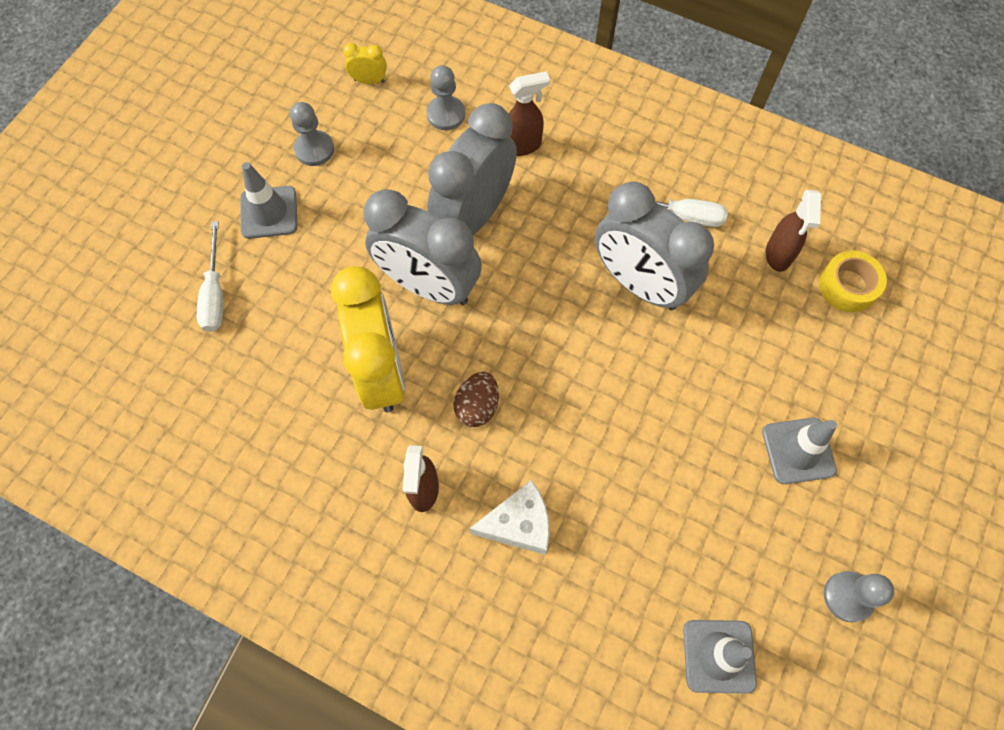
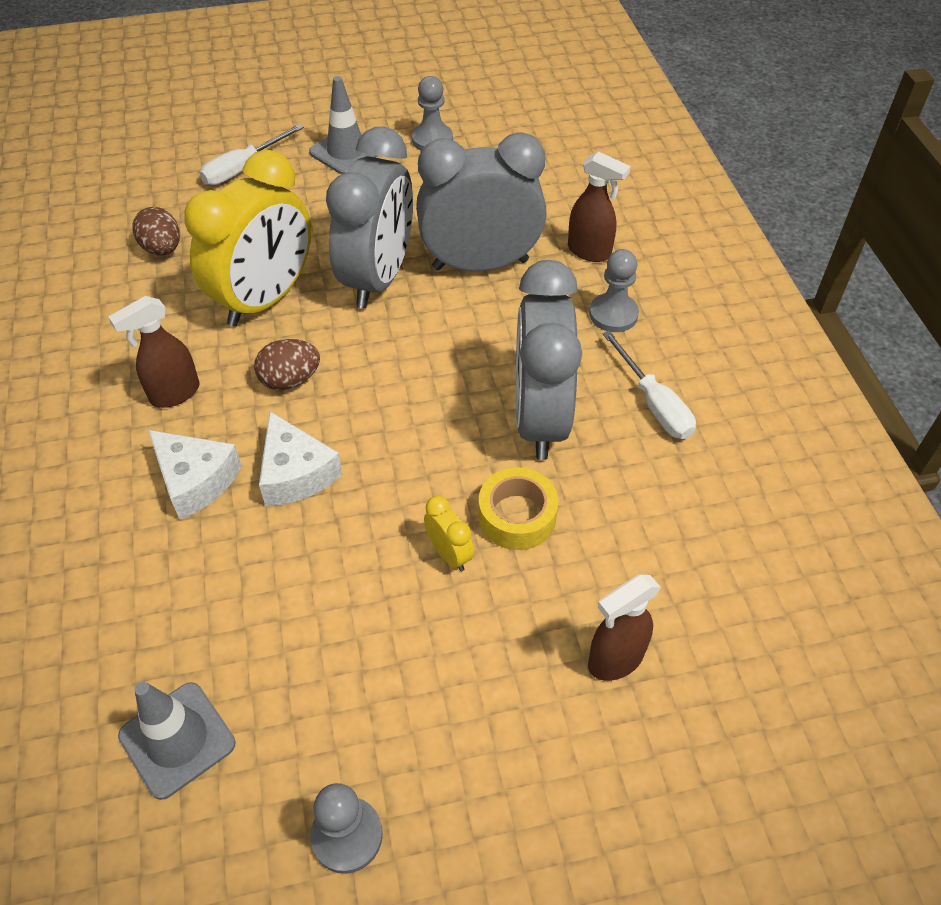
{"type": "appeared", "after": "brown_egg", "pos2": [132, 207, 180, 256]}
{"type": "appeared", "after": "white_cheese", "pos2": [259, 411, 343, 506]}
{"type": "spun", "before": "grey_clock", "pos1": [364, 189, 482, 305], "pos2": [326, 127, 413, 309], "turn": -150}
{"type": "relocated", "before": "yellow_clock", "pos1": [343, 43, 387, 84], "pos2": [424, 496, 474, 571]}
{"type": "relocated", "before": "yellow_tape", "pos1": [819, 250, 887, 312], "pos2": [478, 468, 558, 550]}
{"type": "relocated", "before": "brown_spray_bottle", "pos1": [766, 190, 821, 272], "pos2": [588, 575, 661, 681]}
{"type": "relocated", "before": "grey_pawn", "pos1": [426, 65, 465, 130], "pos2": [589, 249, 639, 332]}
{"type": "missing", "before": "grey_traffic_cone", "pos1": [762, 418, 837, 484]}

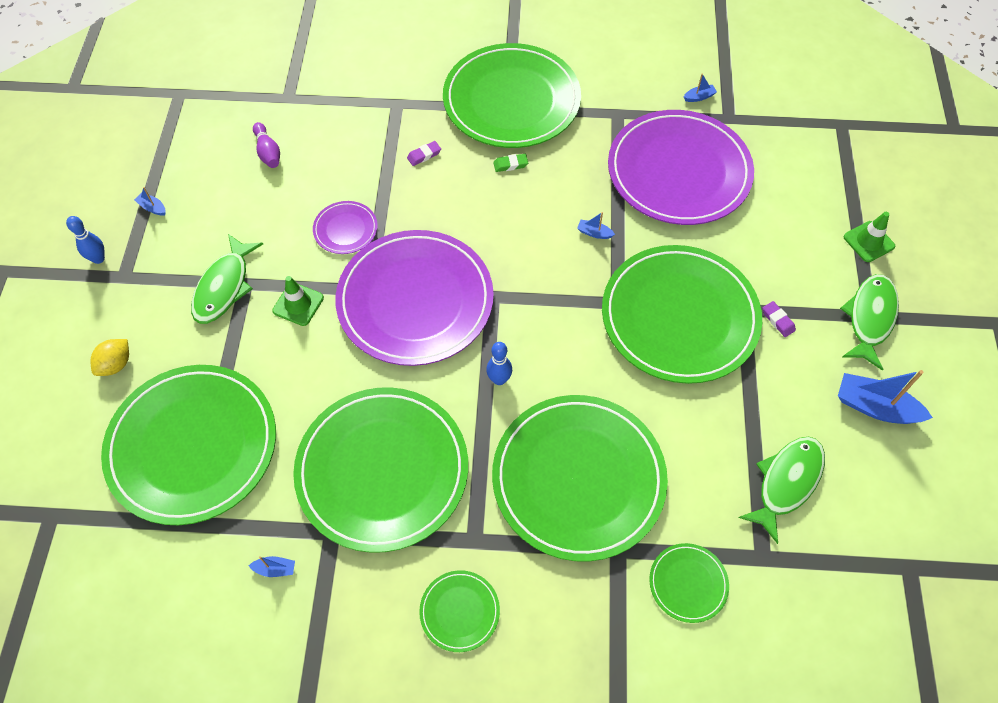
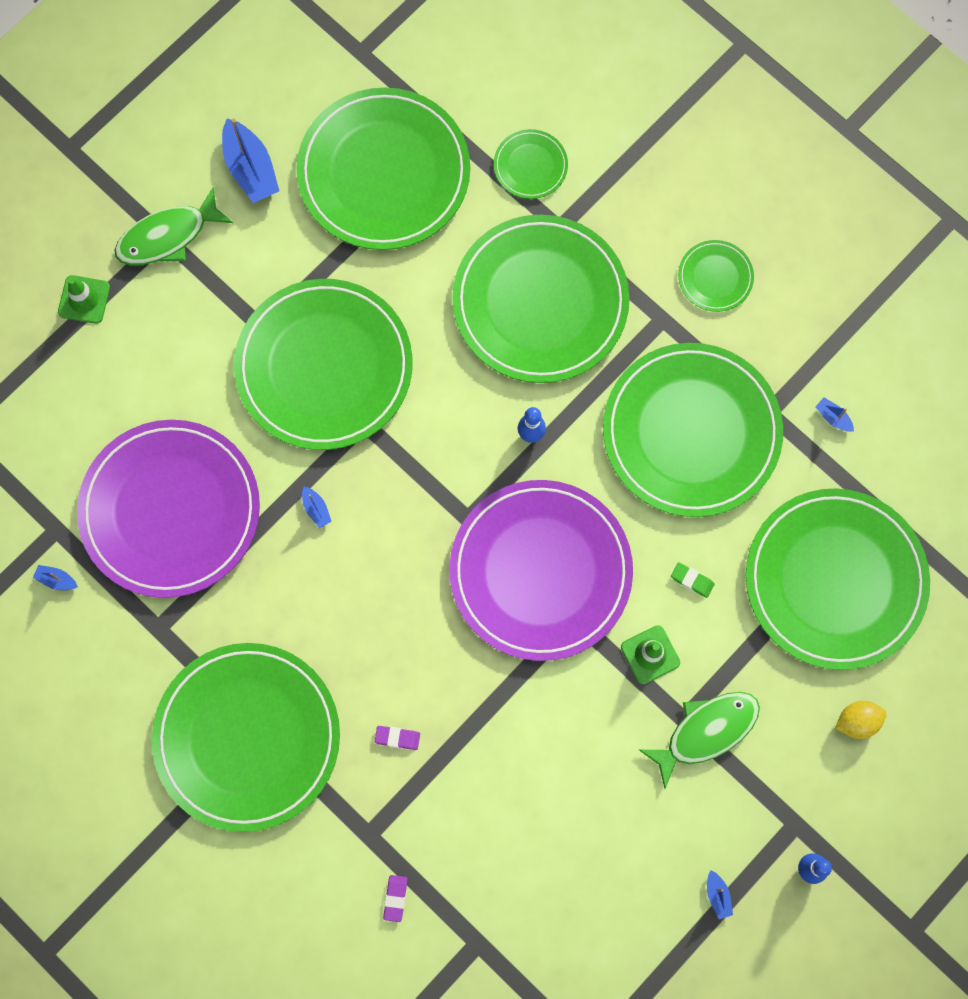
{"type": "exchanged", "before": "green_fish", "after": "green_plate", "pos1": [738, 437, 825, 544], "pos2": [296, 87, 470, 250]}
{"type": "relocated", "before": "purple_eraser", "pos1": [763, 301, 796, 337], "pos2": [383, 875, 408, 922]}
{"type": "relocated", "before": "green_eraser", "pos1": [493, 154, 528, 172], "pos2": [671, 562, 715, 598]}
{"type": "missing", "before": "purple_bowling_pin", "pos1": [253, 122, 280, 168]}
{"type": "missing", "before": "purple_plate", "pos1": [313, 201, 378, 254]}

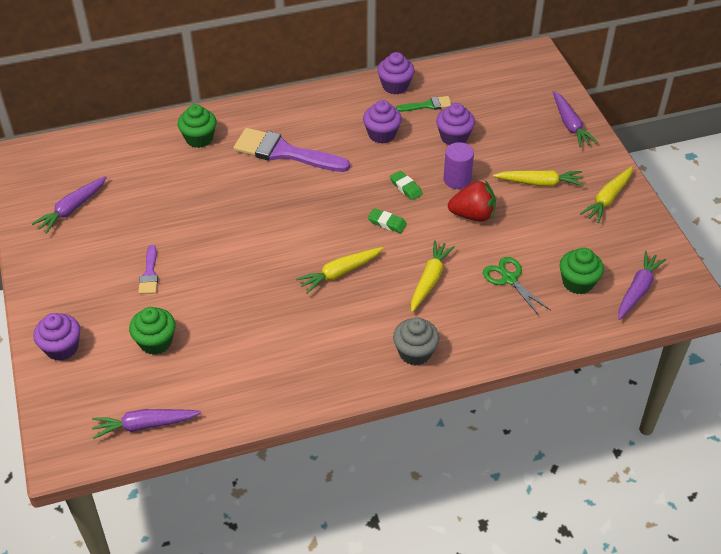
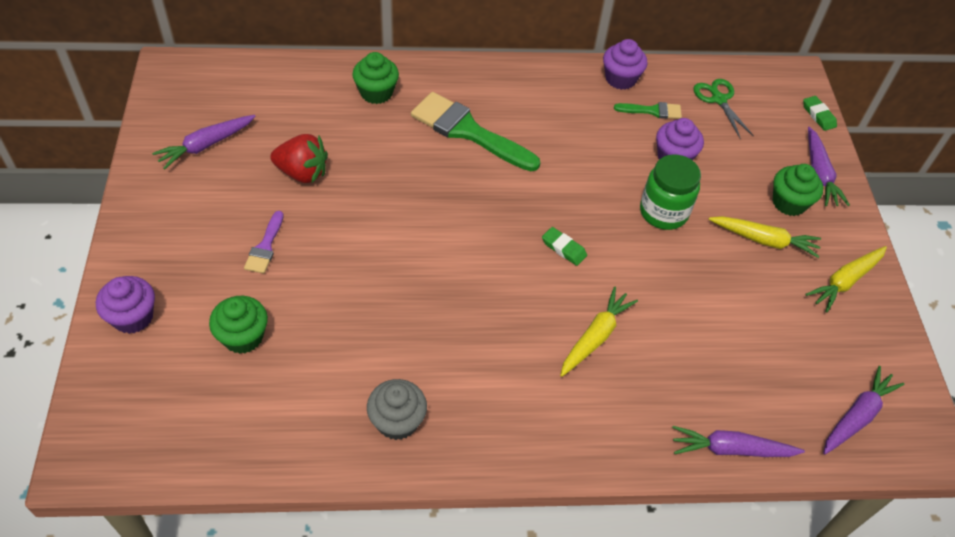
{"type": "relocated", "before": "red_strawberry", "pos1": [448, 180, 496, 222], "pos2": [270, 134, 328, 183]}
{"type": "relocated", "before": "grey_cupcake", "pos1": [393, 317, 439, 366], "pos2": [367, 379, 427, 440]}
{"type": "colour", "before": "purple_brush", "after": "green_brush", "pos1": [233, 128, 350, 172], "pos2": [411, 92, 540, 171]}
{"type": "exchanged", "before": "purple_cylinder", "after": "green_jar", "pos1": [444, 142, 474, 189], "pos2": [640, 154, 701, 230]}
{"type": "relocated", "before": "purple_carrot", "pos1": [92, 409, 201, 439], "pos2": [672, 426, 805, 457]}
{"type": "relocated", "before": "green_scissors", "pos1": [483, 257, 550, 316], "pos2": [693, 79, 754, 138]}
{"type": "relocated", "before": "green_cupcake", "pos1": [560, 248, 604, 294], "pos2": [773, 164, 823, 216]}
{"type": "relocated", "before": "green_eraser", "pos1": [390, 171, 423, 200], "pos2": [803, 96, 837, 131]}
{"type": "missing", "before": "yellow_carrot", "pos1": [296, 247, 384, 294]}
{"type": "missing", "before": "purple_cupcake", "pos1": [363, 100, 402, 143]}

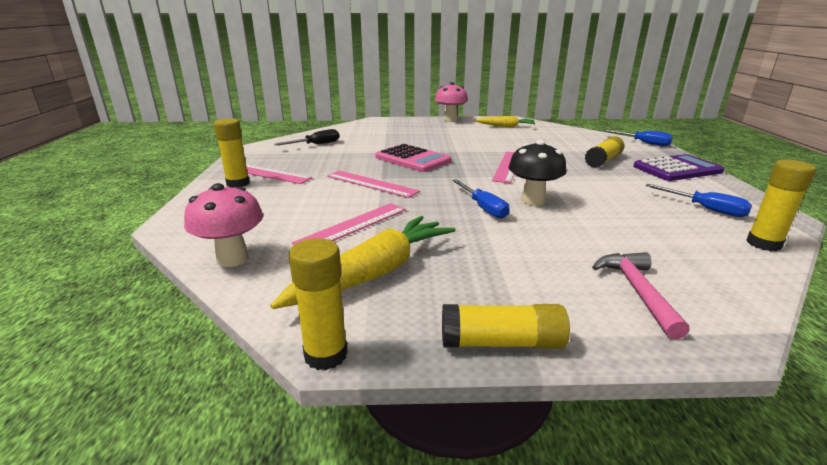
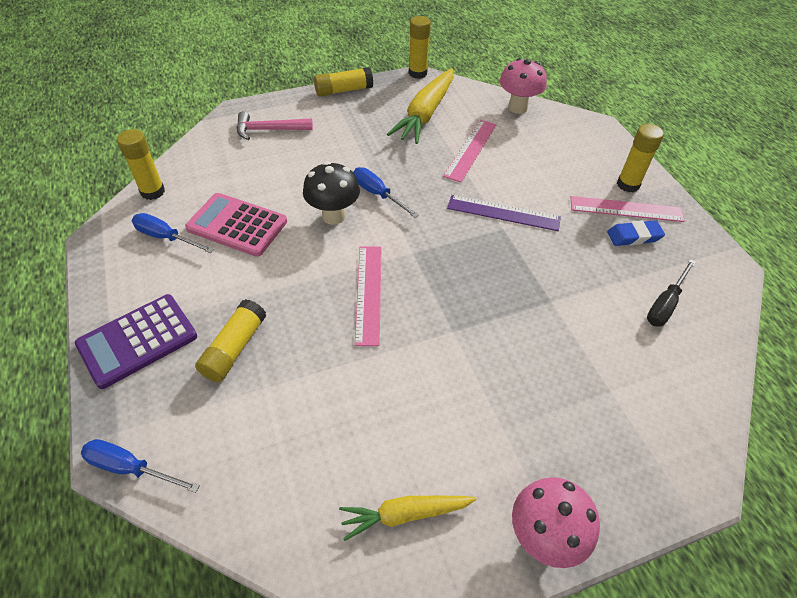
{"type": "relocated", "before": "pink_calculator", "pos1": [375, 144, 452, 172], "pos2": [185, 193, 287, 257]}
{"type": "spun", "before": "pink_hammer", "pos1": [592, 252, 690, 339], "pos2": [237, 111, 313, 140], "turn": 105}
{"type": "colour", "before": "pink_ruler", "after": "purple_ruler", "pos1": [327, 171, 420, 198], "pos2": [447, 195, 561, 231]}
{"type": "appeared", "after": "blue_eraser", "pos2": [607, 220, 665, 246]}

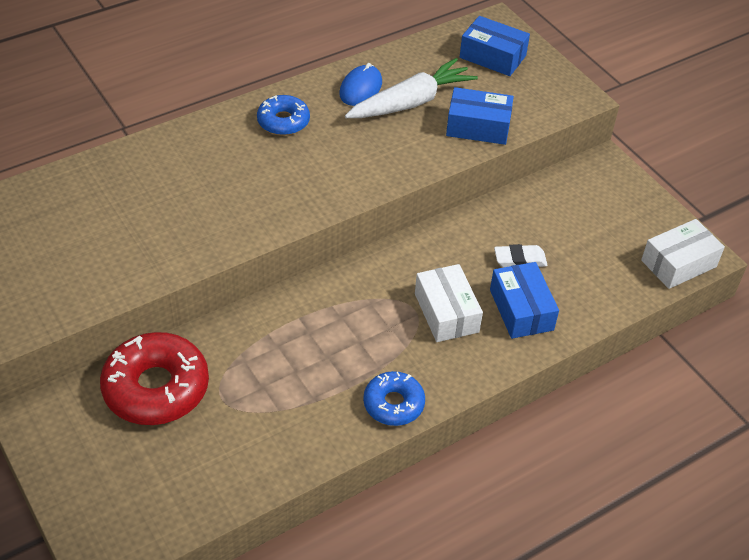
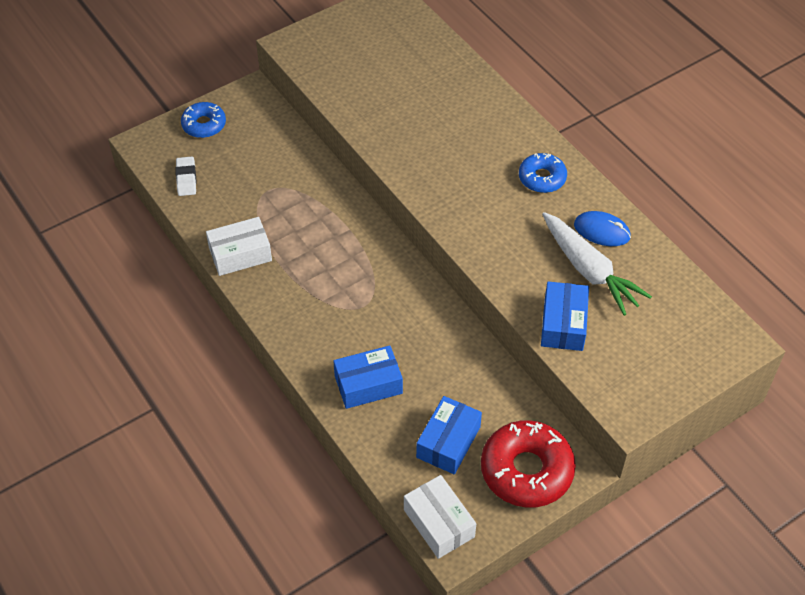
{"type": "relocated", "before": "white_eraser", "pos1": [494, 244, 547, 268], "pos2": [175, 156, 196, 196]}
{"type": "relocated", "before": "blue_donut", "pos1": [363, 371, 425, 426], "pos2": [181, 102, 226, 138]}
{"type": "relocated", "before": "white_box", "pos1": [415, 264, 483, 342], "pos2": [206, 217, 272, 276]}
{"type": "relocated", "before": "blue_box", "pos1": [460, 16, 530, 76], "pos2": [416, 396, 482, 474]}
{"type": "relocated", "before": "red_donut", "pos1": [100, 332, 209, 425], "pos2": [481, 420, 576, 507]}

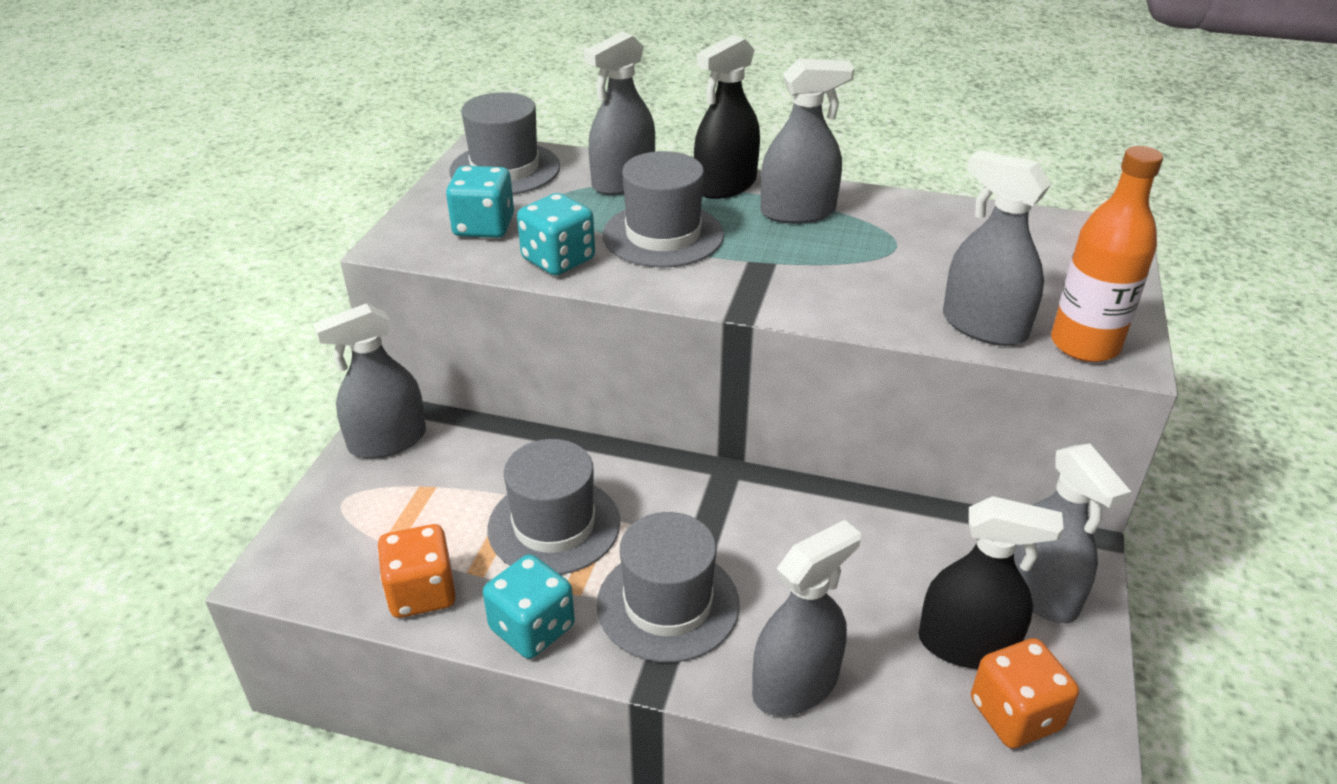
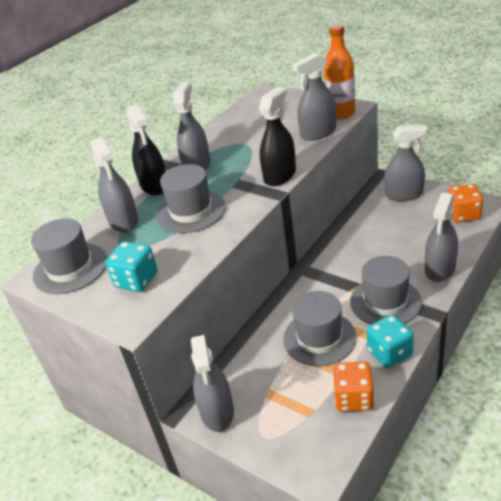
{"type": "relocated", "before": "black_spray_bottle", "pos1": [919, 496, 1064, 669], "pos2": [259, 87, 296, 186]}
{"type": "spun", "before": "grey_spray_bottle", "pos1": [752, 520, 861, 716], "pos2": [425, 193, 458, 282], "turn": -135}
{"type": "missing", "before": "turquoise_dice", "pos1": [517, 193, 595, 276]}

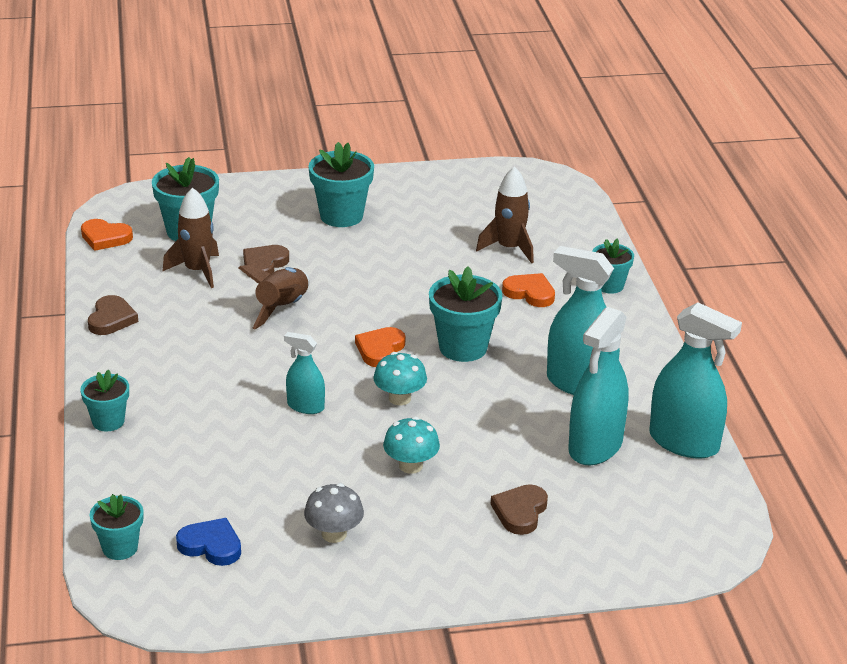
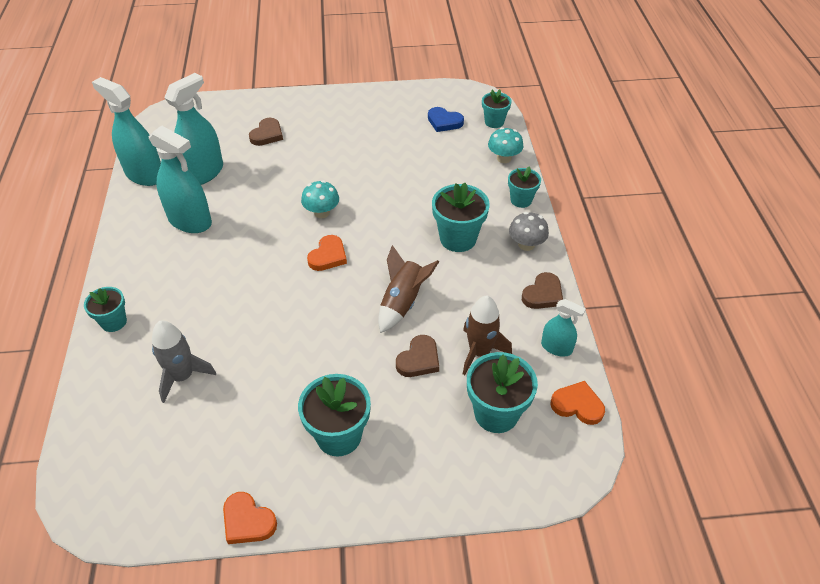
{"type": "colour", "before": "brown_rocket", "after": "grey_rocket", "pos1": [476, 167, 534, 263], "pos2": [152, 321, 216, 403]}
{"type": "relocated", "before": "orange_heart", "pos1": [502, 273, 555, 307], "pos2": [223, 492, 277, 544]}
{"type": "relocated", "before": "turquoise_flower_pot", "pos1": [429, 266, 503, 362], "pos2": [432, 183, 490, 252]}
{"type": "relocated", "before": "turquoise_mushroom", "pos1": [383, 417, 440, 474], "pos2": [488, 127, 524, 163]}
{"type": "relocated", "before": "grey_mushroom", "pos1": [304, 483, 364, 543], "pos2": [509, 212, 549, 251]}
{"type": "spun", "before": "brown_heart", "pos1": [88, 295, 138, 335], "pos2": [522, 272, 563, 309], "turn": -150}
{"type": "relocated", "before": "turquoise_spray_bottle", "pos1": [284, 332, 325, 414], "pos2": [541, 299, 586, 357]}

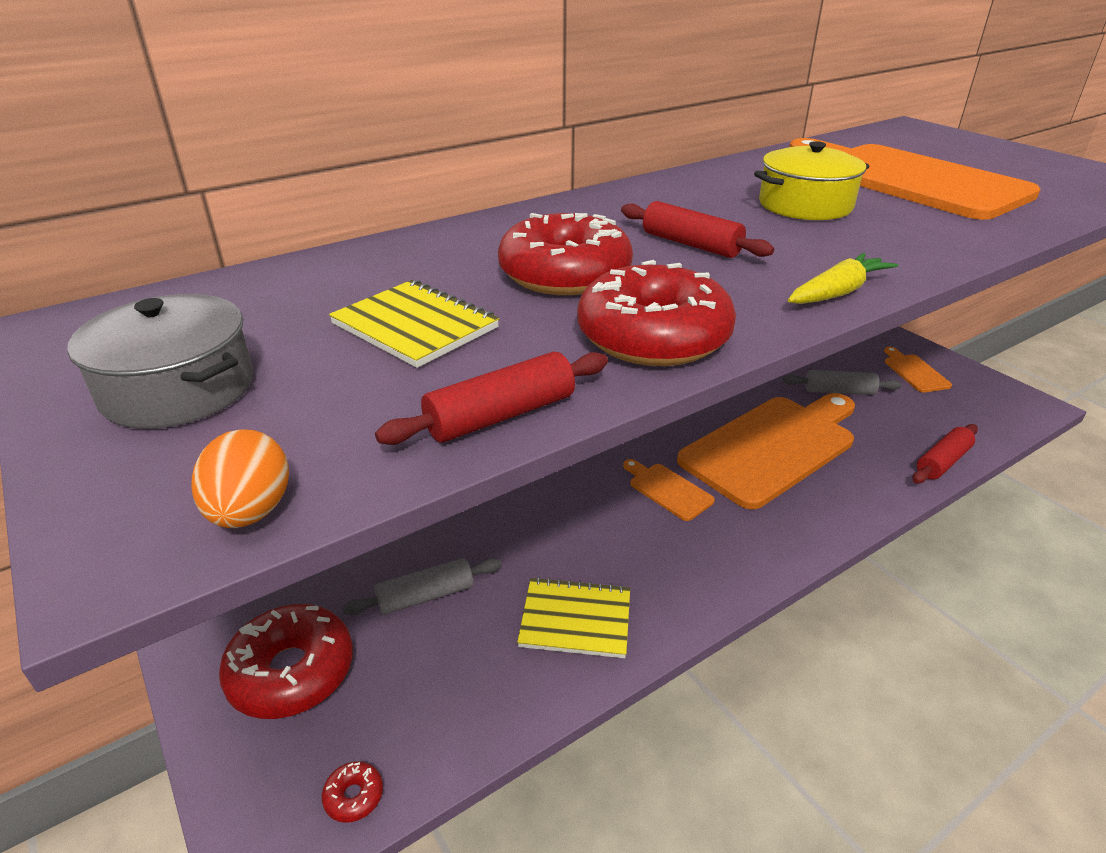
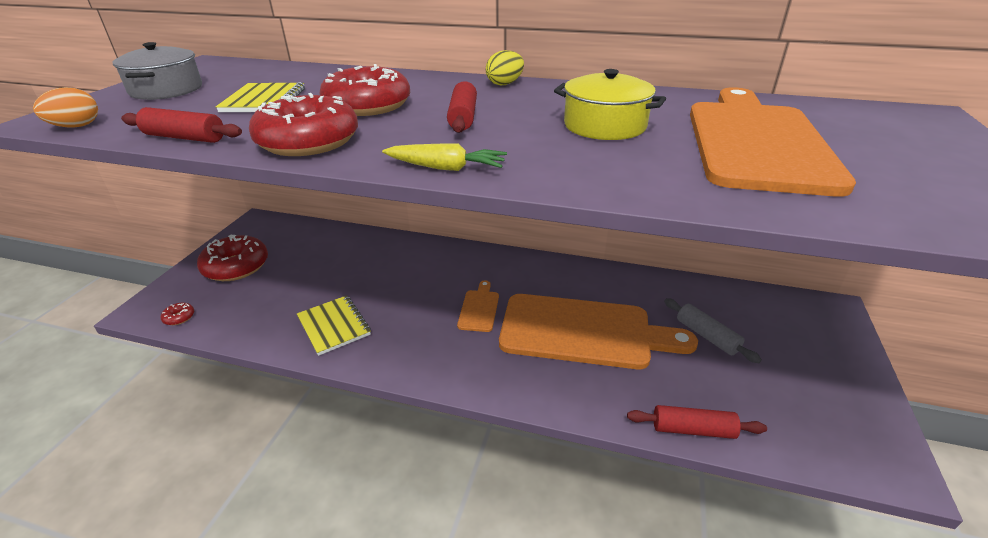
{"type": "appeared", "after": "yellow_egg", "pos2": [486, 50, 524, 85]}
{"type": "missing", "before": "grey_rolling_pin", "pos1": [342, 558, 502, 615]}
{"type": "missing", "before": "orange_cutting_board", "pos1": [884, 347, 952, 392]}

